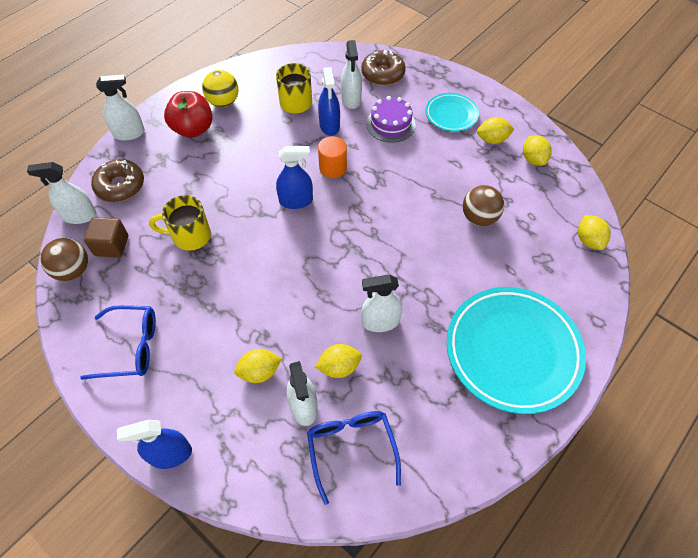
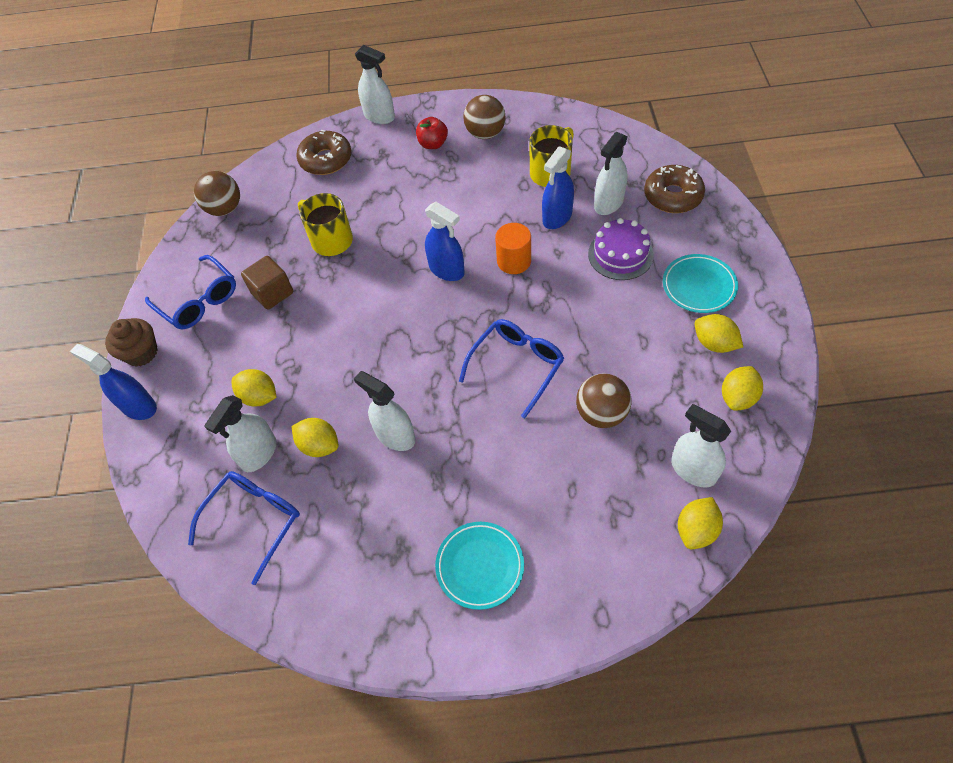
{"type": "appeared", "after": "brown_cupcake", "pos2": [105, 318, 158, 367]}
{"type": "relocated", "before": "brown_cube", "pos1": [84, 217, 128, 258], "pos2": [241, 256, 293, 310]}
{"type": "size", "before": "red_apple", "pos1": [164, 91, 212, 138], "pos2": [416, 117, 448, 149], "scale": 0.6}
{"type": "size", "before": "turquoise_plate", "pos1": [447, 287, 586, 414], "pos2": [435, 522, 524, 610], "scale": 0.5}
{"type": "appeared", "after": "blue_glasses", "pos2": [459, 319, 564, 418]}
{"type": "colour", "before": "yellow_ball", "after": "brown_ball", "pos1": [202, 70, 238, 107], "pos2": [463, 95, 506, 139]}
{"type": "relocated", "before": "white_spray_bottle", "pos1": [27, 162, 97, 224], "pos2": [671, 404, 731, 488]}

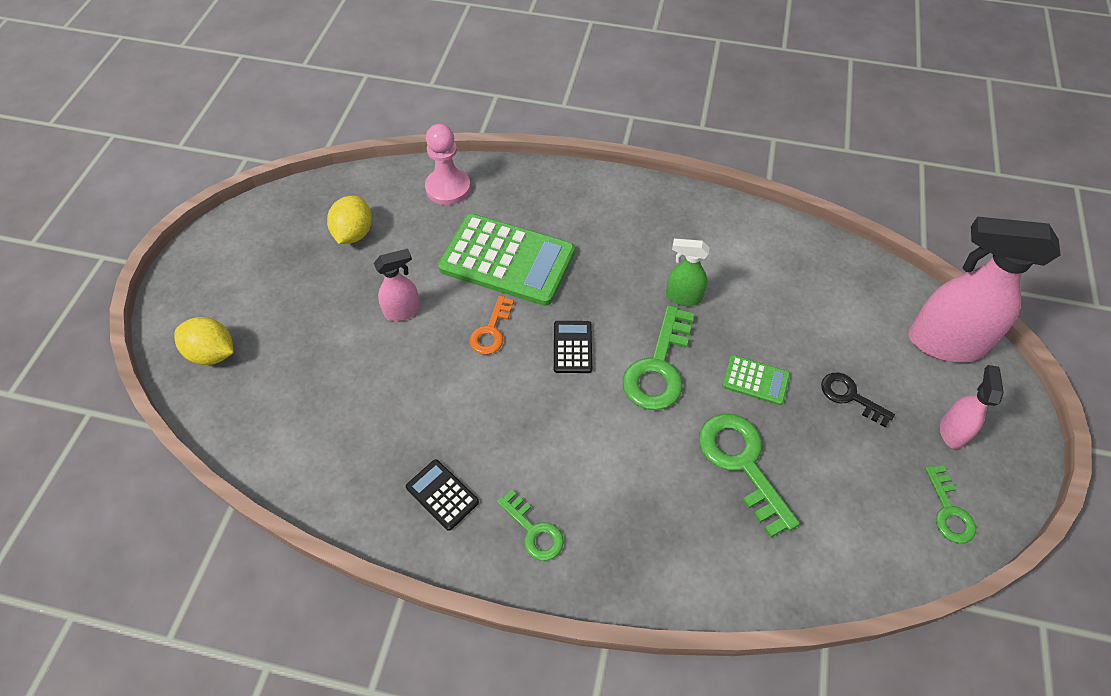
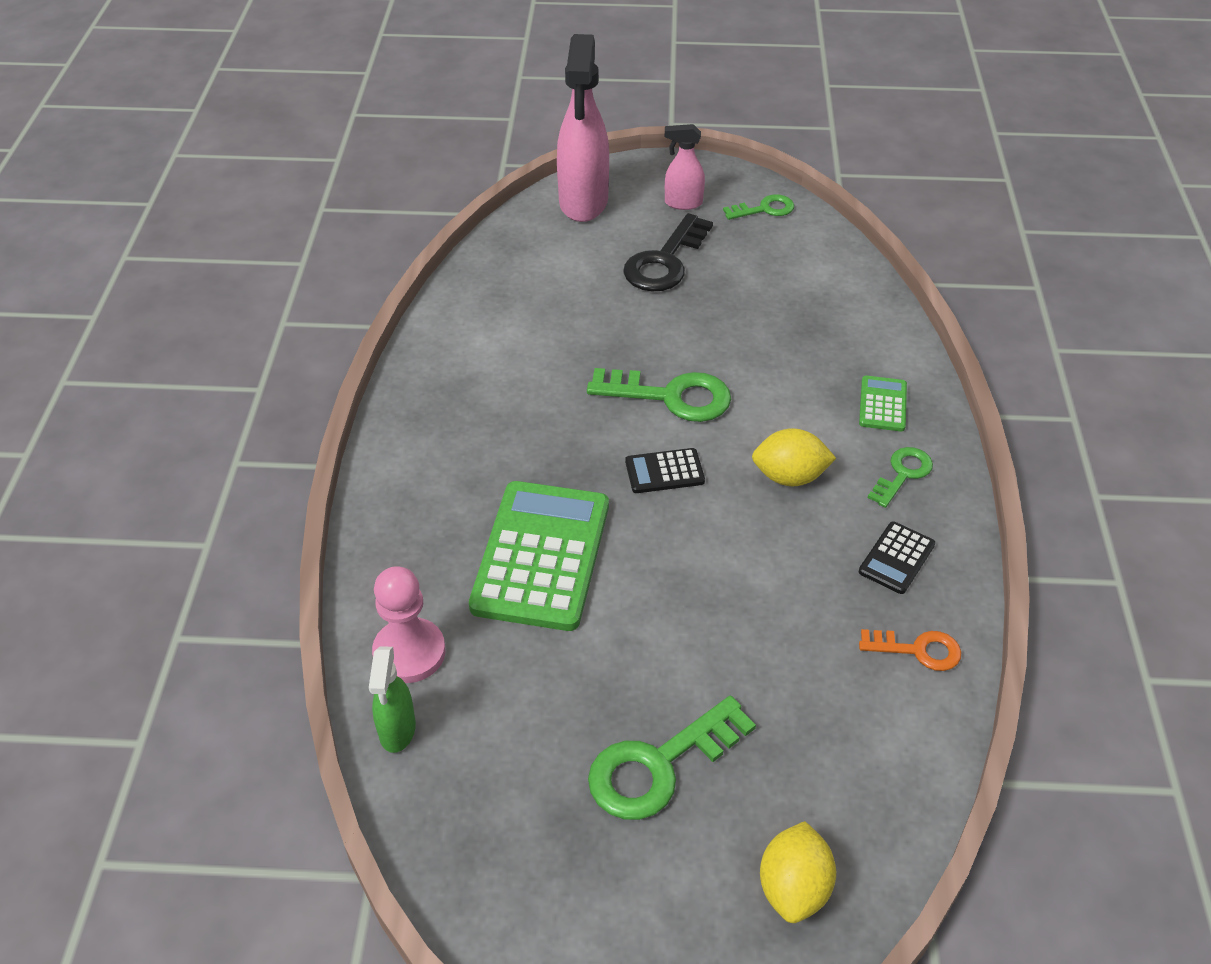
{"type": "relocated", "before": "green_spray_bottle", "pos1": [666, 239, 710, 306], "pos2": [369, 646, 416, 753]}
{"type": "relocated", "before": "green_key", "pos1": [699, 414, 800, 538], "pos2": [588, 696, 756, 820]}
{"type": "size", "before": "black_key", "pos1": [821, 372, 895, 427], "pos2": [623, 213, 713, 291], "scale": 1.7}
{"type": "relocated", "before": "yellow_lemon", "pos1": [327, 196, 372, 244], "pos2": [752, 428, 836, 486]}
{"type": "relocated", "before": "green_calculator", "pos1": [722, 355, 790, 405], "pos2": [859, 376, 907, 431]}
{"type": "relocated", "before": "orange_key", "pos1": [469, 296, 514, 355], "pos2": [859, 629, 961, 671]}
{"type": "missing", "before": "pink_spray_bottle", "pos1": [374, 249, 420, 321]}

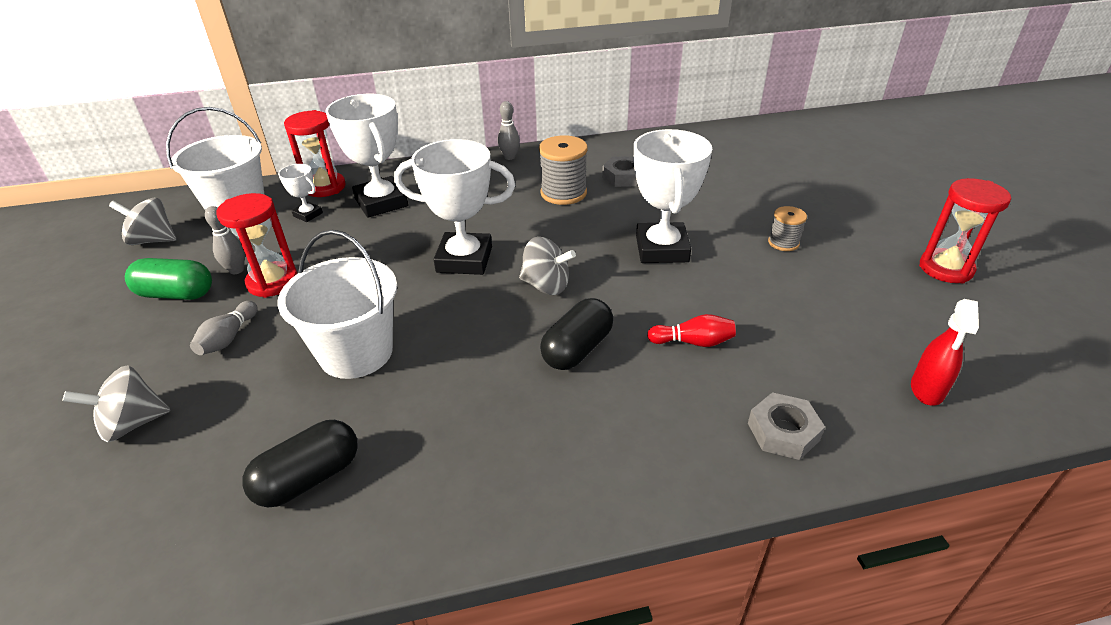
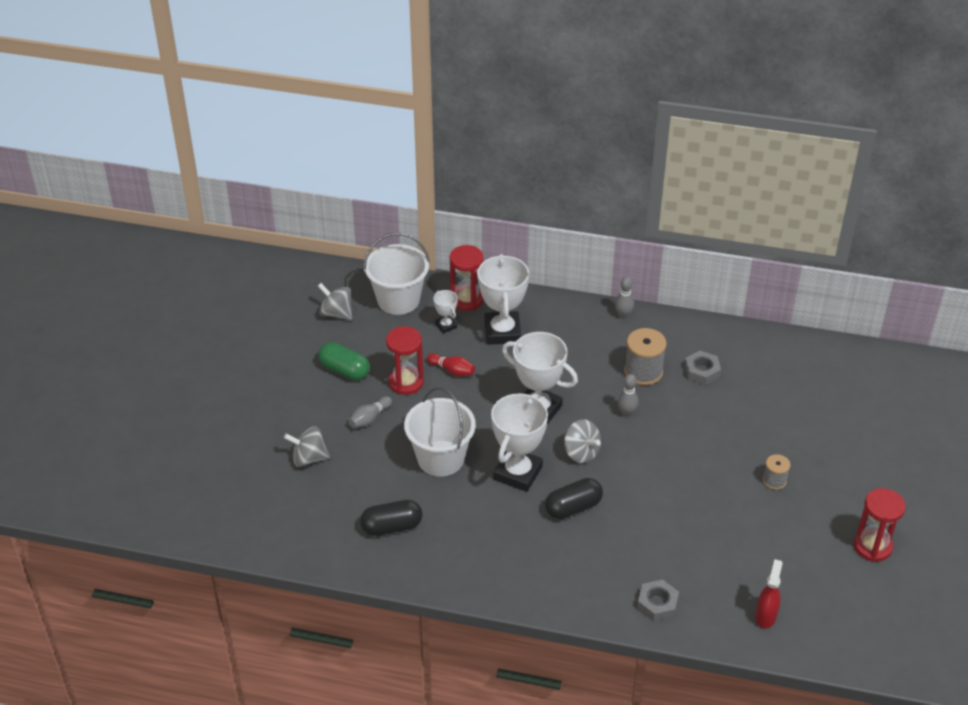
{"type": "relocated", "before": "red_bowling_pin", "pos1": [647, 314, 736, 347], "pos2": [427, 353, 475, 377]}
{"type": "relocated", "before": "white_trophy", "pos1": [634, 129, 712, 263], "pos2": [491, 393, 548, 492]}
{"type": "relocated", "before": "grey_bowling_pin", "pos1": [205, 206, 245, 274], "pos2": [618, 374, 639, 417]}
{"type": "spun", "before": "red_spray_bottle", "pos1": [911, 299, 979, 406], "pos2": [755, 559, 783, 629], "turn": 150}

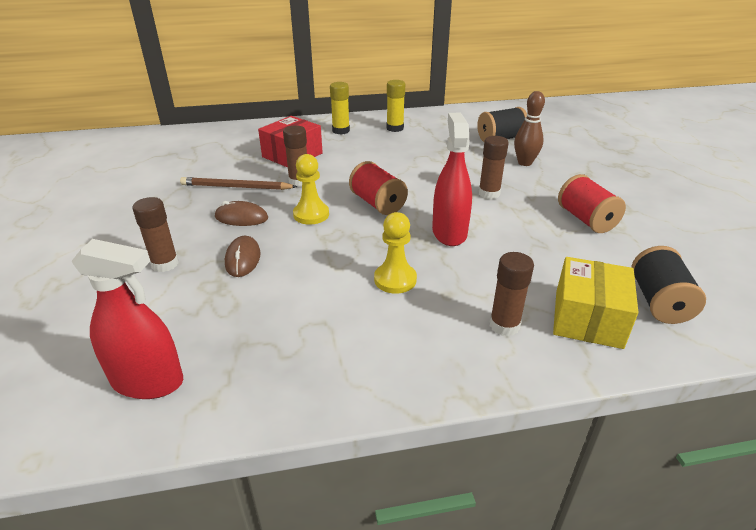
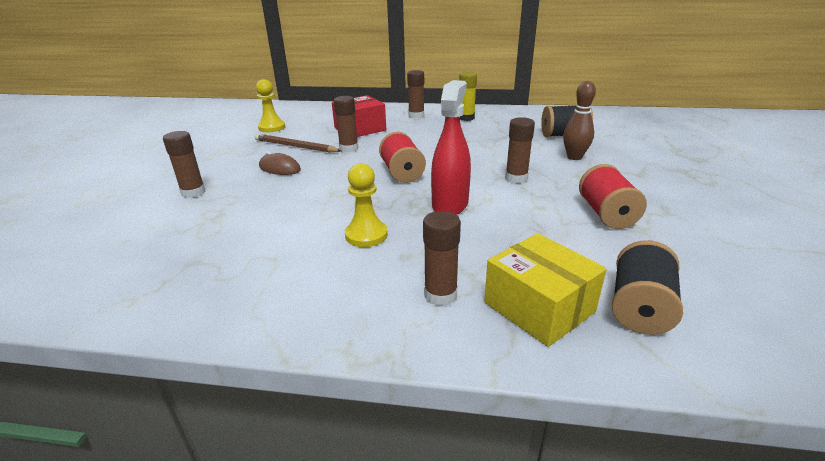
{"type": "relocated", "before": "yellow_pawn", "pos1": [293, 154, 329, 225], "pos2": [256, 79, 285, 132]}
{"type": "colour", "before": "yellow_glue_stick", "after": "brown_glue_stick", "pos1": [330, 82, 350, 135], "pos2": [407, 70, 424, 118]}
{"type": "spun", "before": "yellow_box", "pos1": [553, 257, 638, 349], "pos2": [484, 233, 607, 347], "turn": -75}
{"type": "missing", "before": "red_spray_bottle", "pos1": [72, 239, 183, 399]}
{"type": "missing", "before": "brown_mouse", "pos1": [225, 236, 260, 277]}

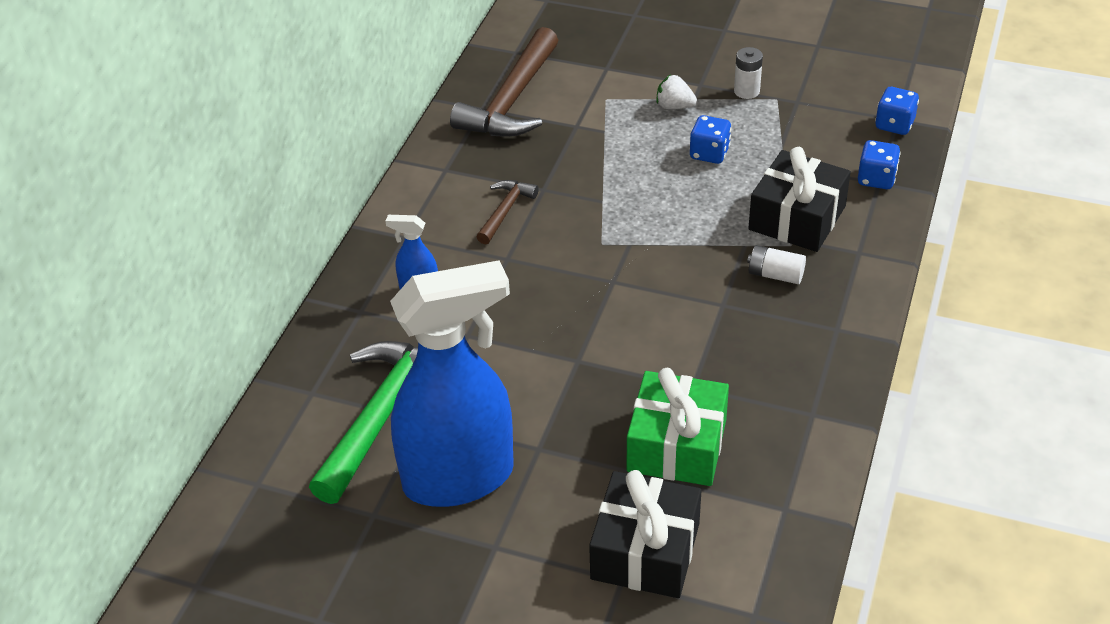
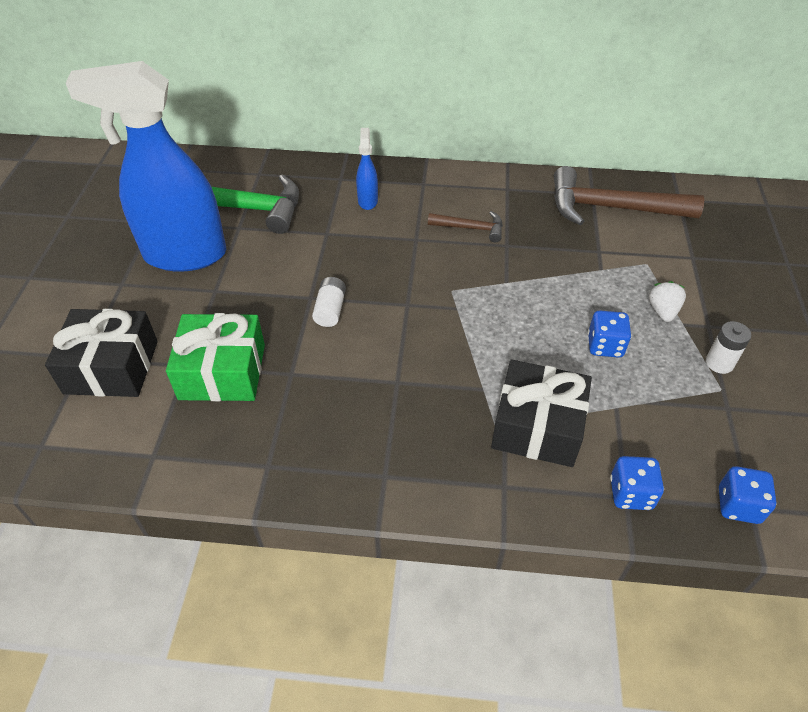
{"type": "spun", "before": "blue_spray_bottle", "pos1": [390, 260, 514, 507], "pos2": [66, 61, 226, 272], "turn": 120}
{"type": "relocated", "before": "white_battery", "pos1": [747, 245, 806, 284], "pos2": [312, 277, 346, 327]}

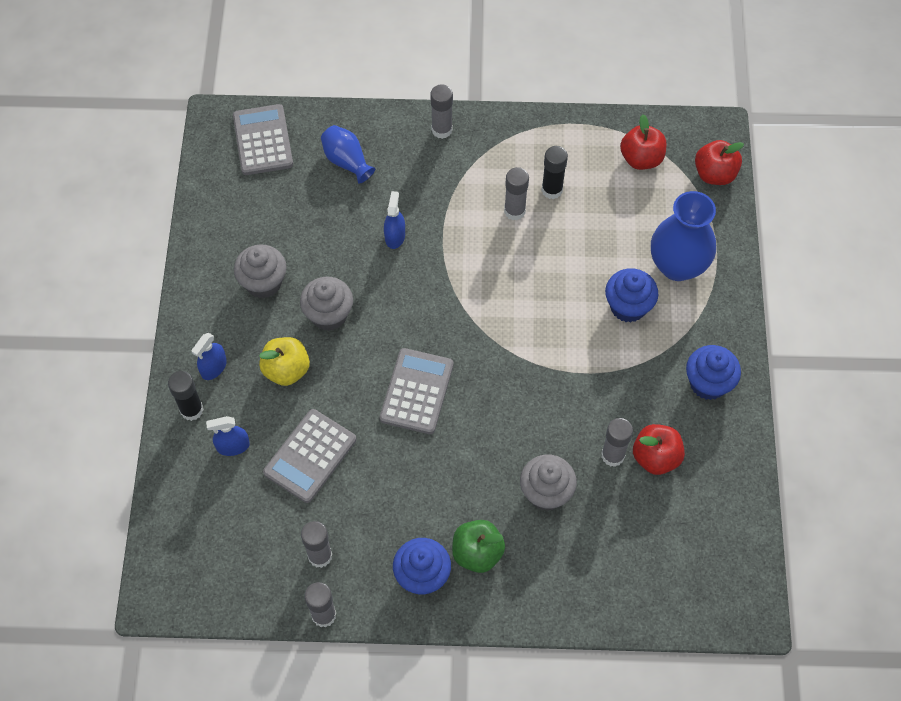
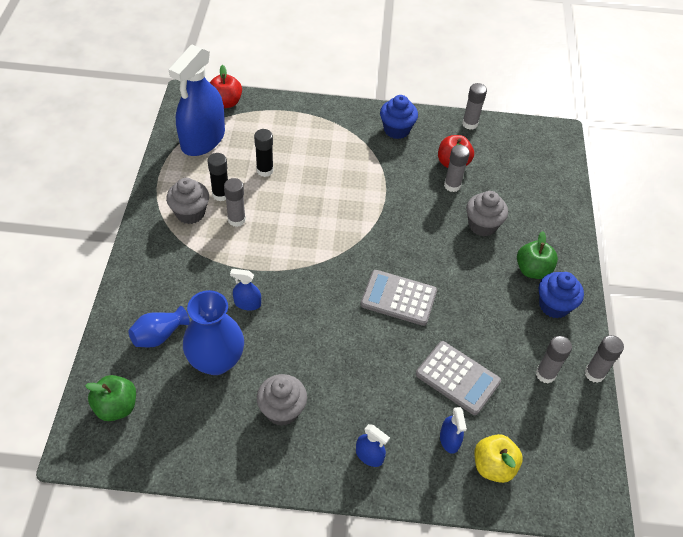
{"type": "exchanged", "before": "grey_calculator", "after": "green_apple", "pos1": [233, 104, 293, 175], "pos2": [85, 375, 136, 421]}
{"type": "relocated", "before": "grey_cupcake", "pos1": [300, 277, 353, 331], "pos2": [166, 178, 209, 224]}
{"type": "exchanged", "before": "red_apple", "after": "blue_spray_bottle", "pos1": [620, 114, 666, 170], "pos2": [168, 44, 225, 156]}
{"type": "relocated", "before": "blue_vase", "pos1": [651, 191, 716, 281], "pos2": [183, 290, 244, 375]}
{"type": "relocated", "before": "black_glue_stick", "pos1": [168, 371, 204, 421], "pos2": [254, 129, 274, 177]}
{"type": "relocated", "before": "grey_glue_stick", "pos1": [430, 84, 453, 139], "pos2": [462, 83, 487, 130]}
{"type": "relocated", "before": "yellow_apple", "pos1": [259, 337, 310, 386], "pos2": [474, 434, 523, 483]}
{"type": "missing", "before": "blue_cupcake", "pos1": [605, 268, 658, 323]}

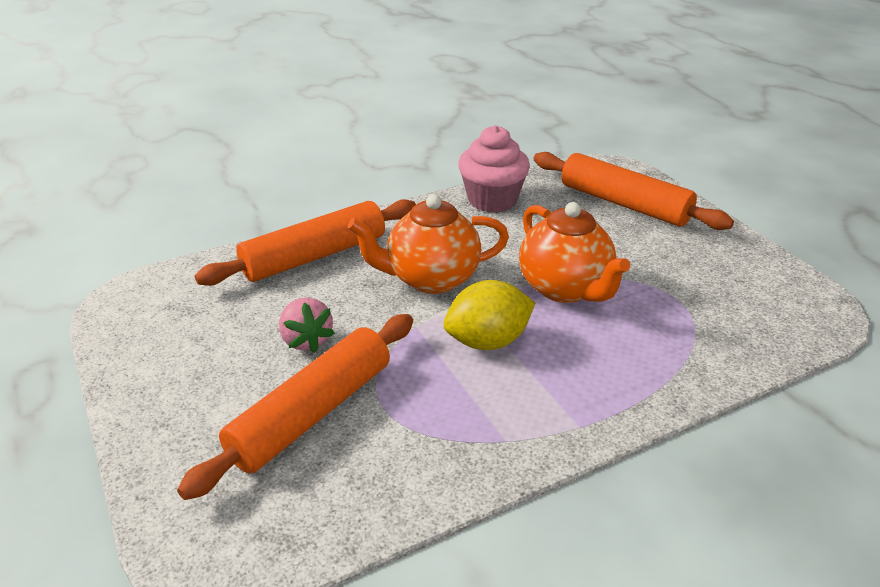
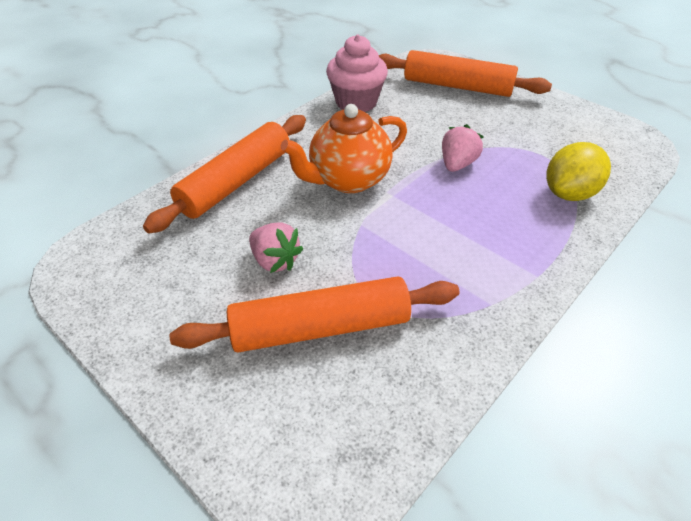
{"type": "spun", "before": "orange_rolling_pin", "pos1": [177, 314, 413, 500], "pos2": [170, 276, 459, 352], "turn": 60}
{"type": "exchanged", "before": "orange_teapot", "after": "pink_strawberry", "pos1": [519, 202, 630, 303], "pos2": [442, 124, 484, 172]}
{"type": "relocated", "before": "yellow_lemon", "pos1": [443, 280, 535, 350], "pos2": [546, 142, 611, 201]}

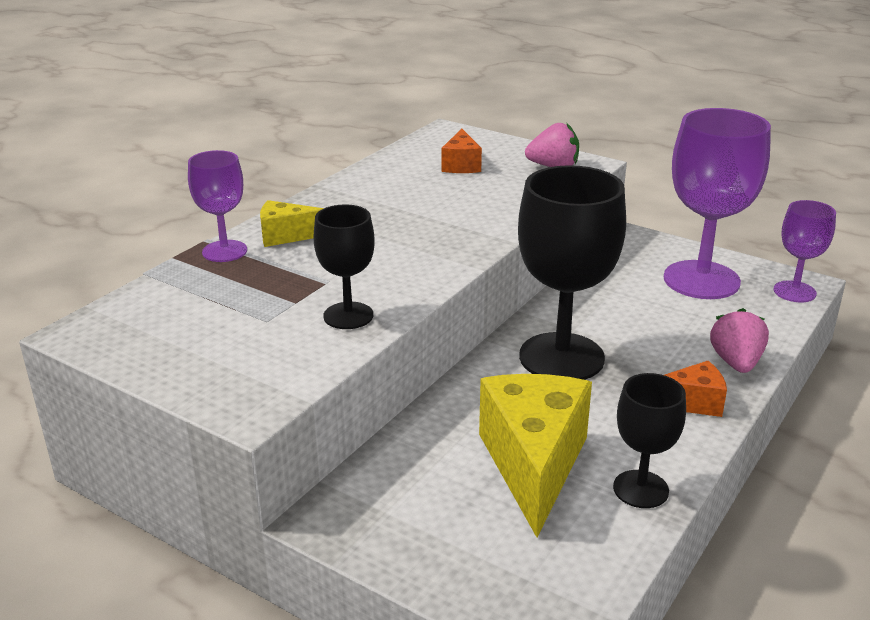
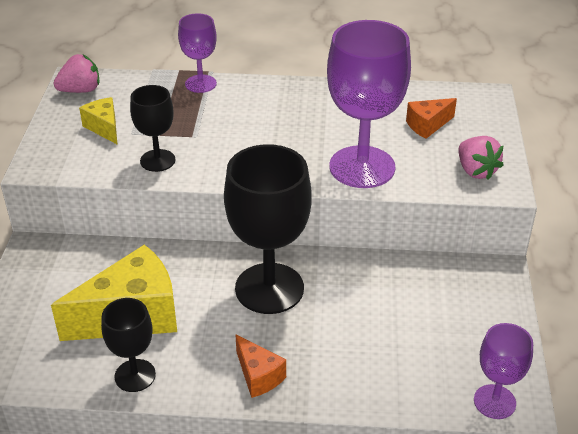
{"type": "relocated", "before": "pink_strawberry", "pos1": [710, 308, 769, 373], "pos2": [54, 54, 99, 93]}
{"type": "relocated", "before": "yellow_cheese", "pos1": [260, 200, 324, 247], "pos2": [79, 97, 117, 144]}
{"type": "relocated", "before": "purple_goblet", "pos1": [664, 108, 771, 299], "pos2": [327, 20, 411, 188]}

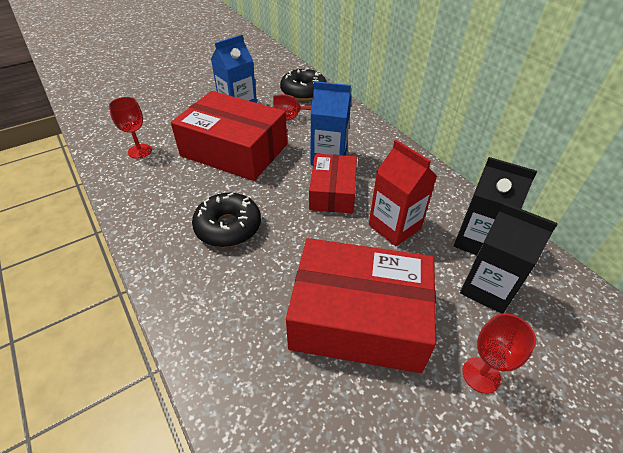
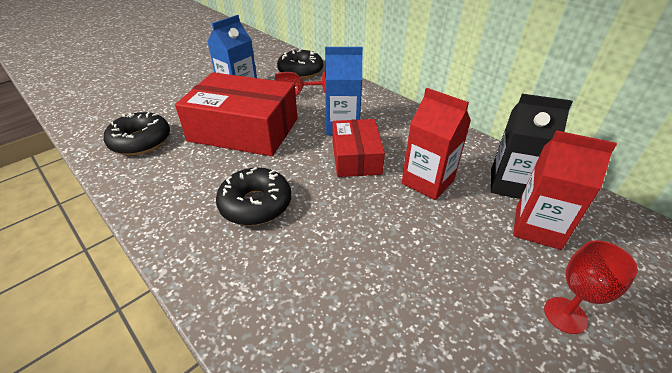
{"type": "exchanged", "before": "red_goblet", "after": "black_donut", "pos1": [109, 97, 152, 159], "pos2": [104, 112, 170, 155]}
{"type": "colour", "before": "black_carton", "after": "red_carton", "pos1": [460, 202, 558, 314], "pos2": [513, 130, 617, 250]}
{"type": "missing", "before": "red_box", "pos1": [286, 238, 436, 373]}

